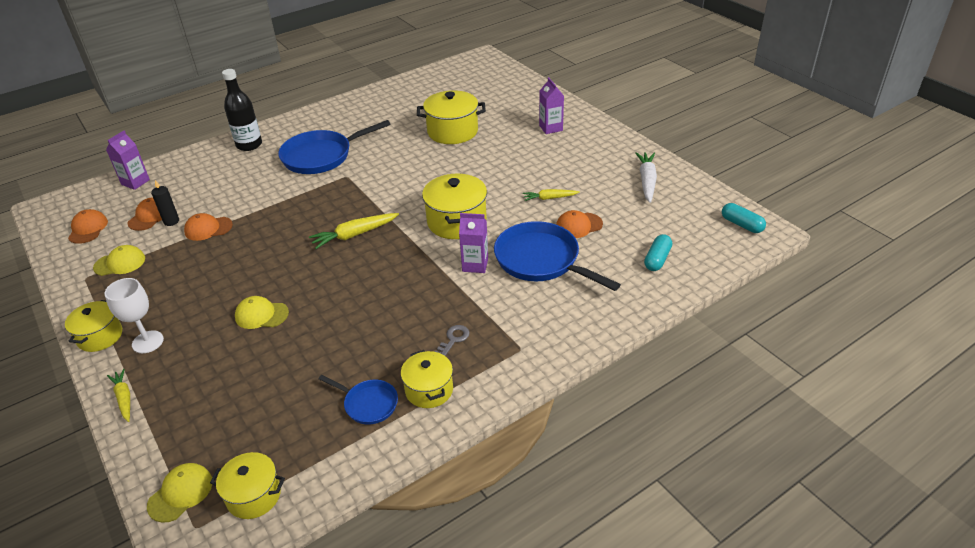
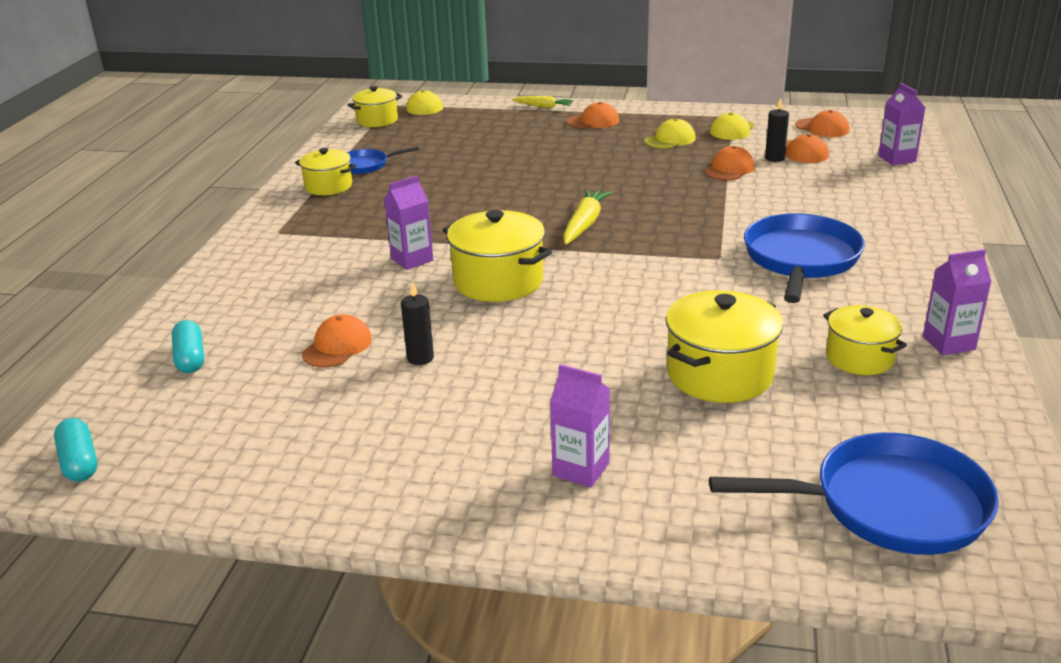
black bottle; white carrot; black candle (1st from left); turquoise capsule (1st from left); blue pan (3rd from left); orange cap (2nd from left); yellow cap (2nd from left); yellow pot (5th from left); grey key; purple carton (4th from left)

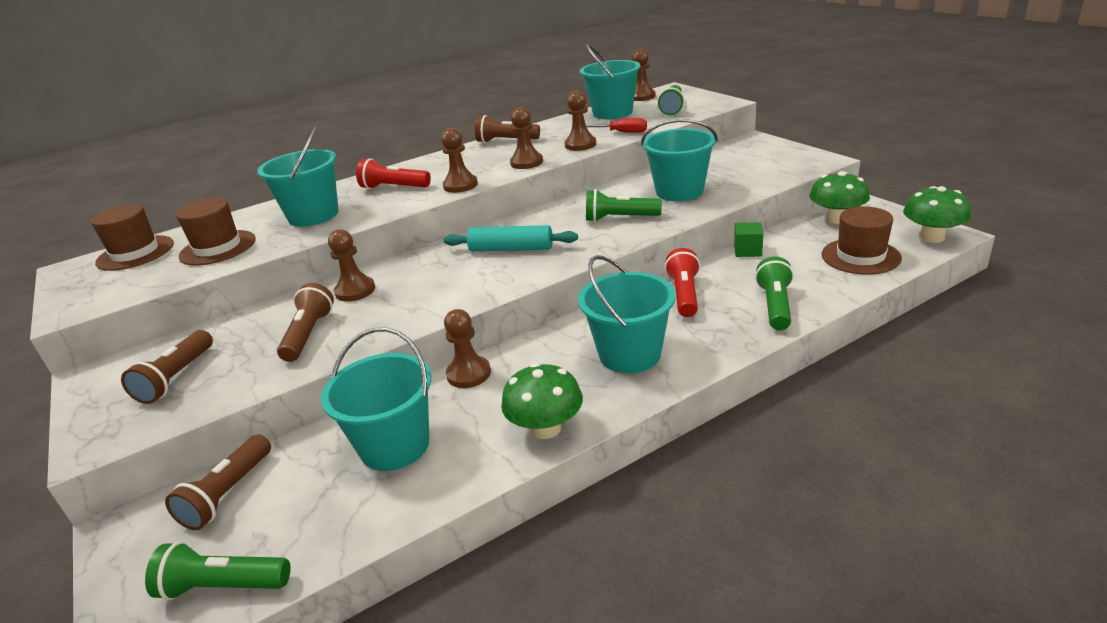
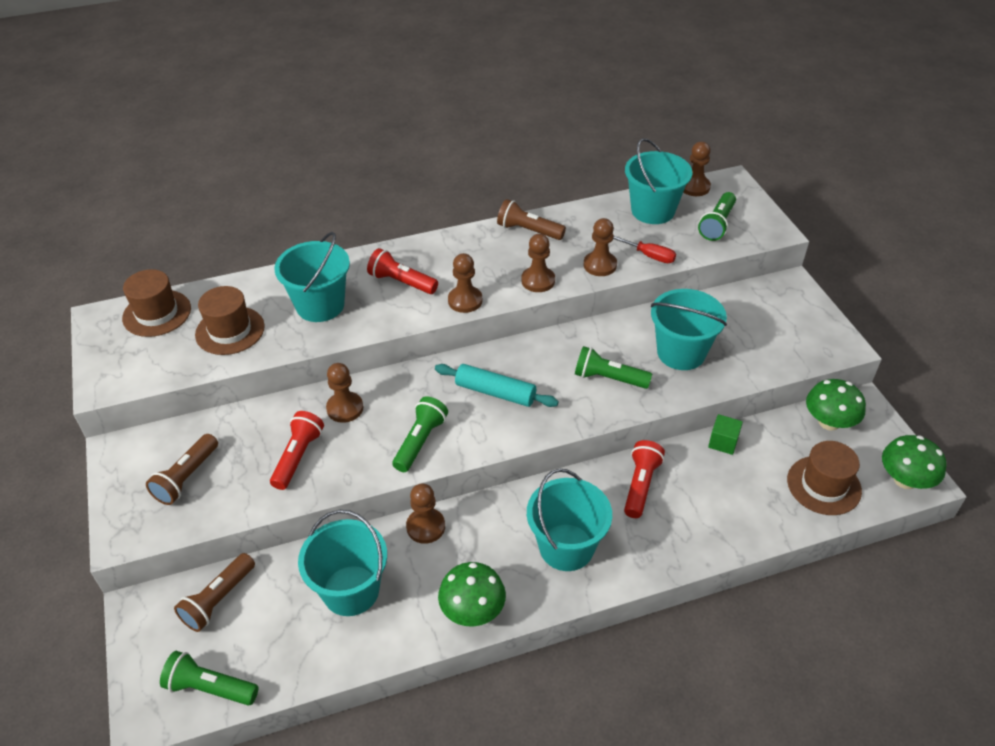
green flashlight (2nd from left); red flashlight (1st from left)

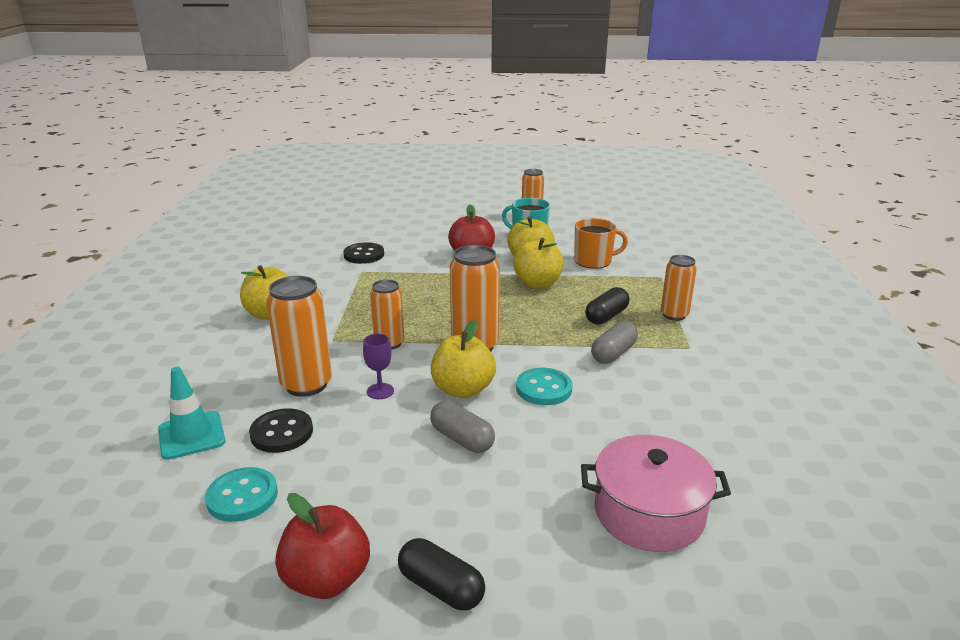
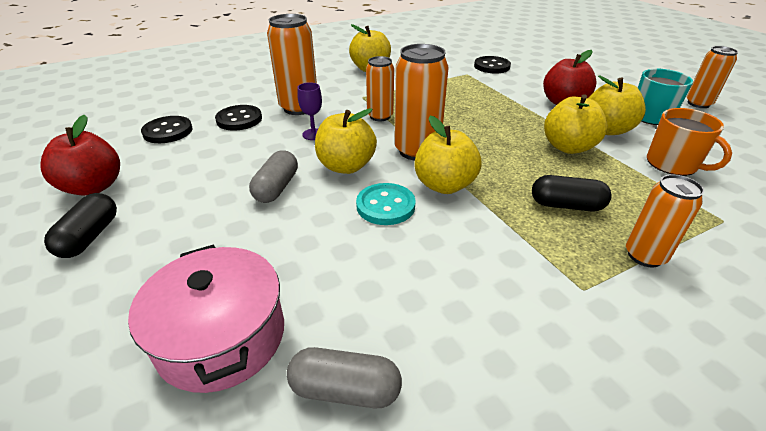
grey capsule (2nd from left); turquoise traffic cone; black button (1st from left); yellow apple (3rd from left)

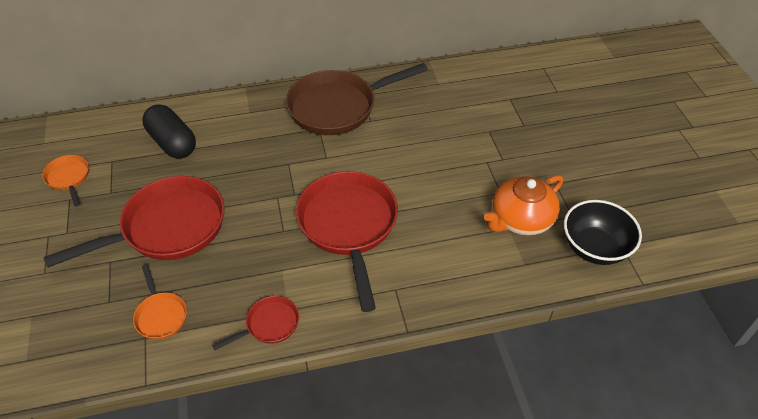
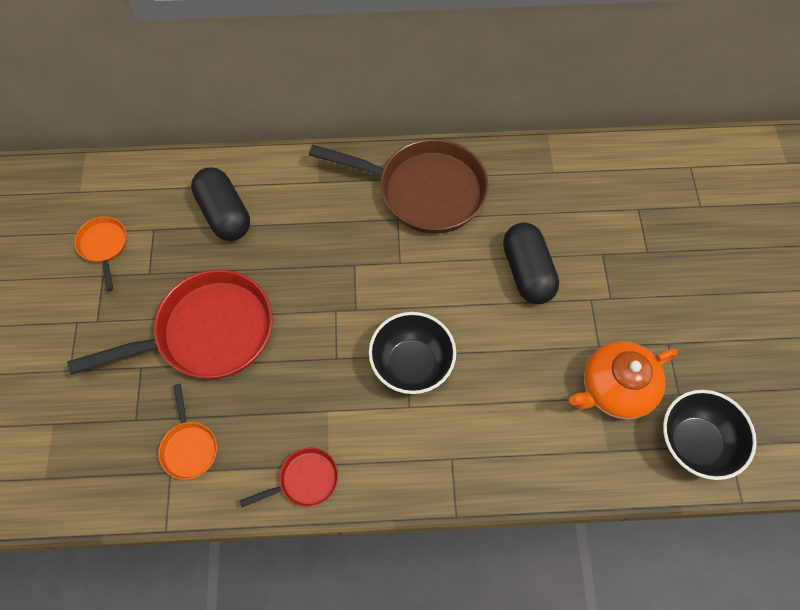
brown pan; black bowl (1st from left); black capsule (2nd from left)

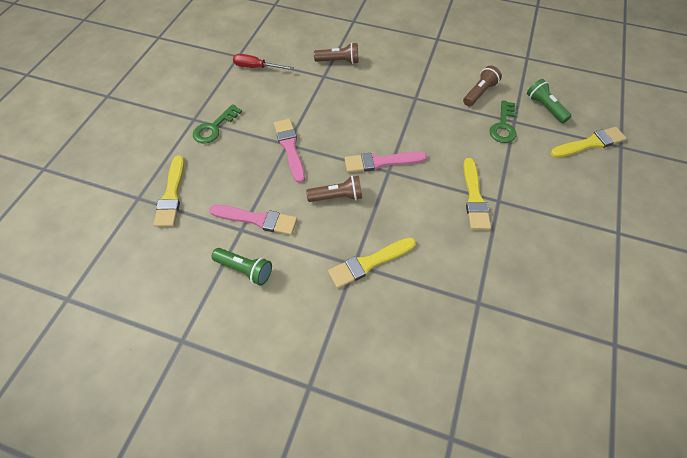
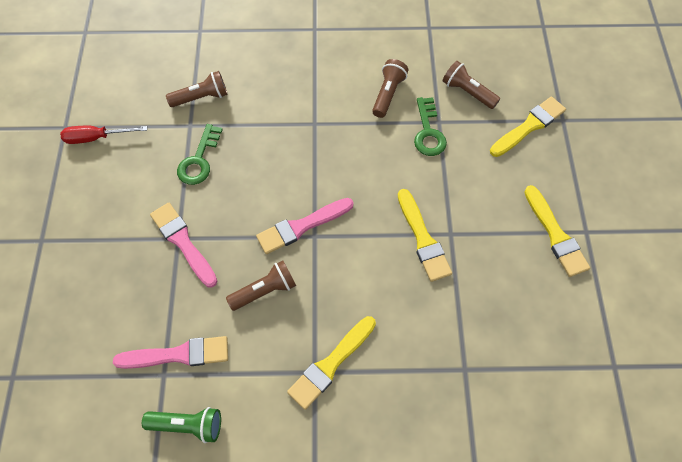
brown flashlight (4th from left); green key (1st from left); yellow brush (4th from left)

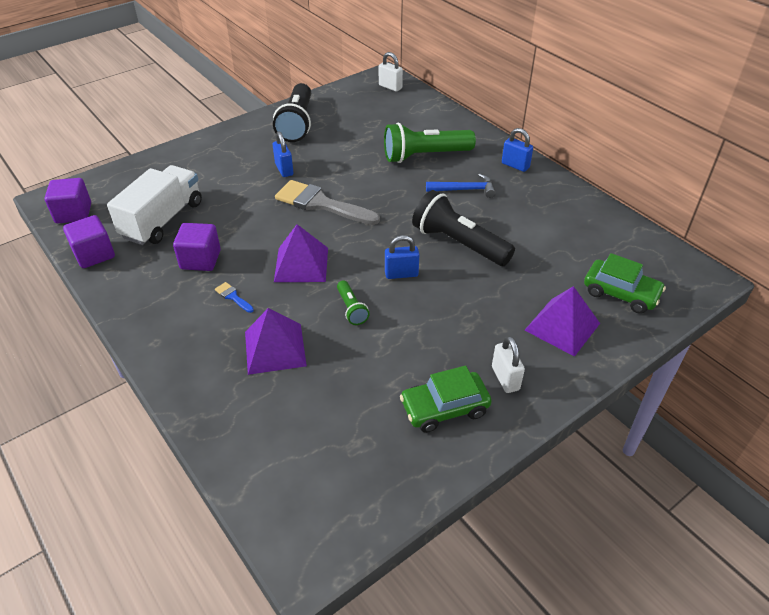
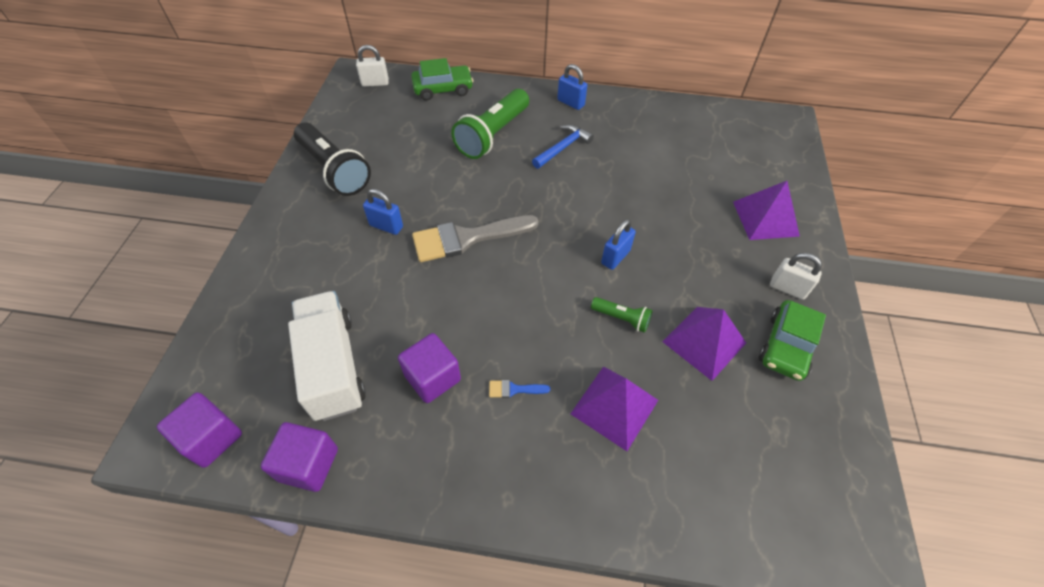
blue padlock (2nd from left); black flashlight (2nd from left in the first image); purple pyramid (2nd from left); green car (1st from left)

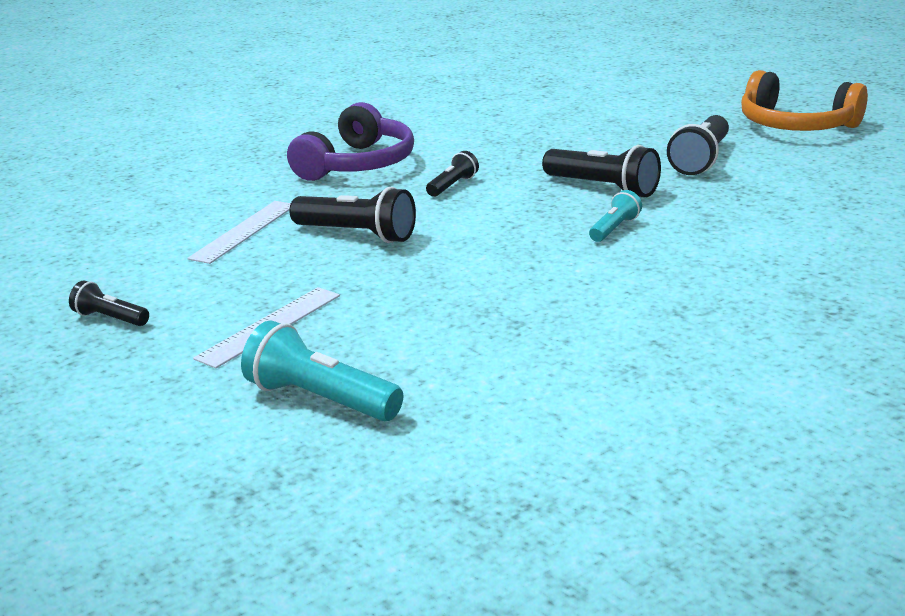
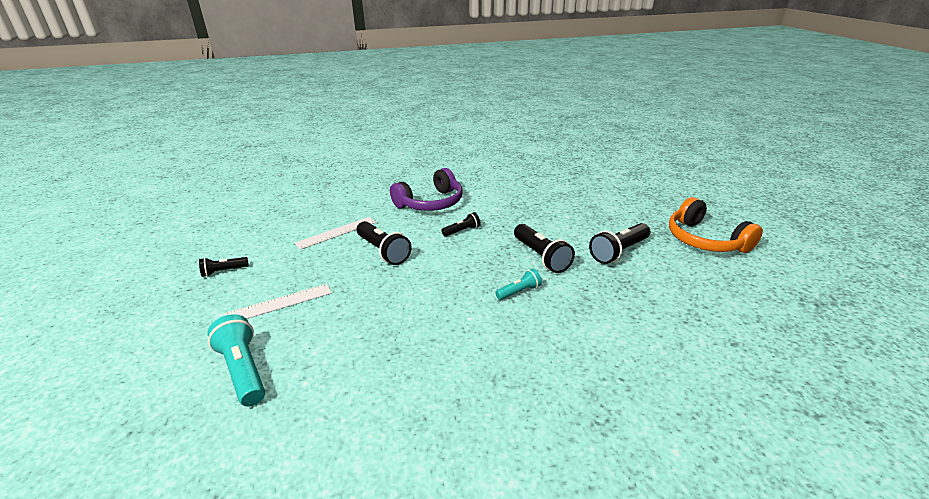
black flashlight (1st from left)

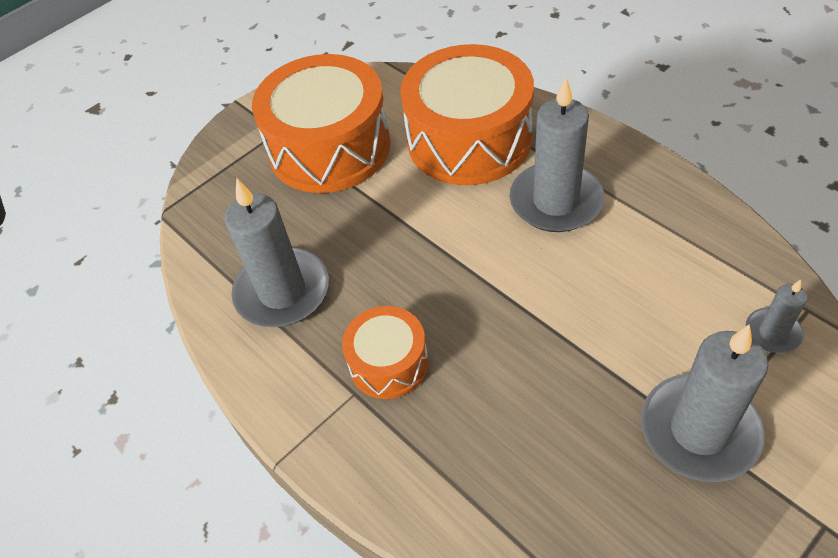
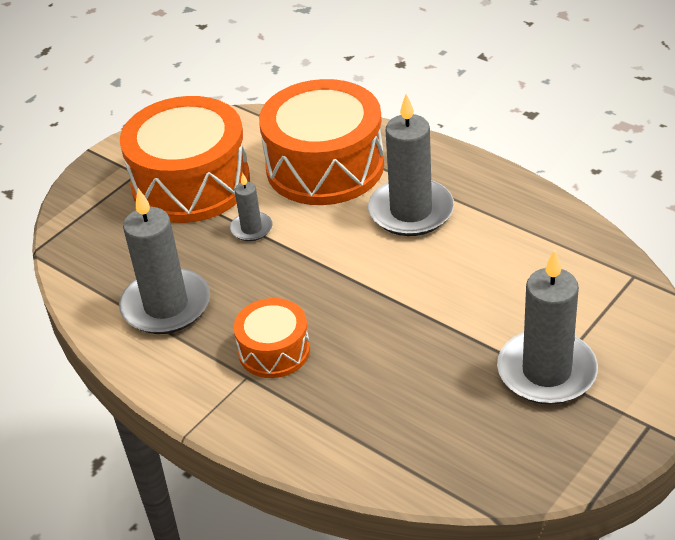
grey candle (2nd from left)

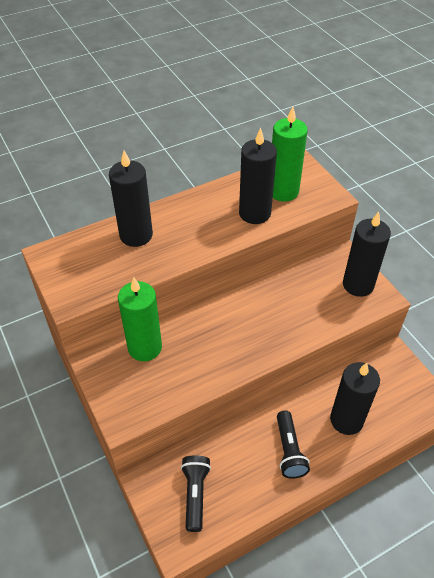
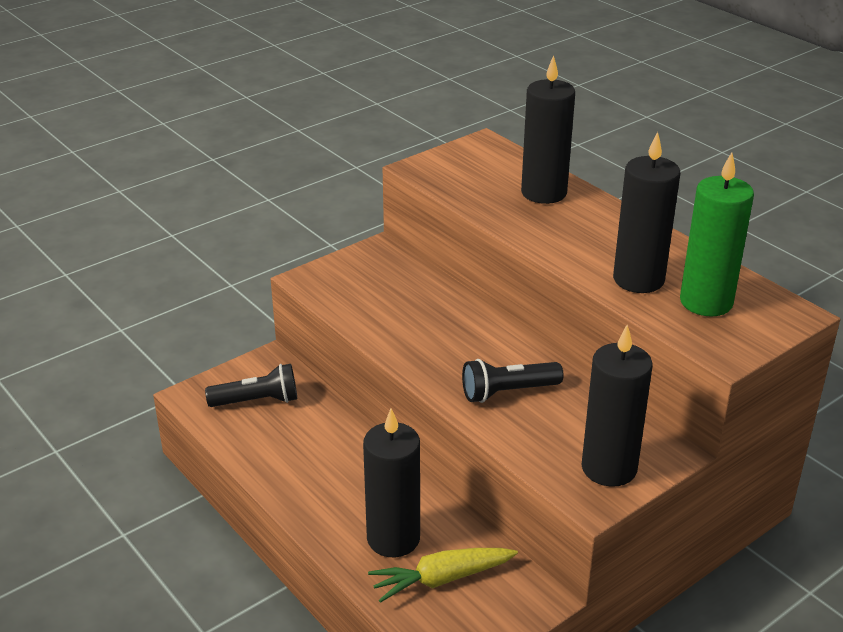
green candle (1st from left in the first image); black flashlight (2nd from left); yellow carrot

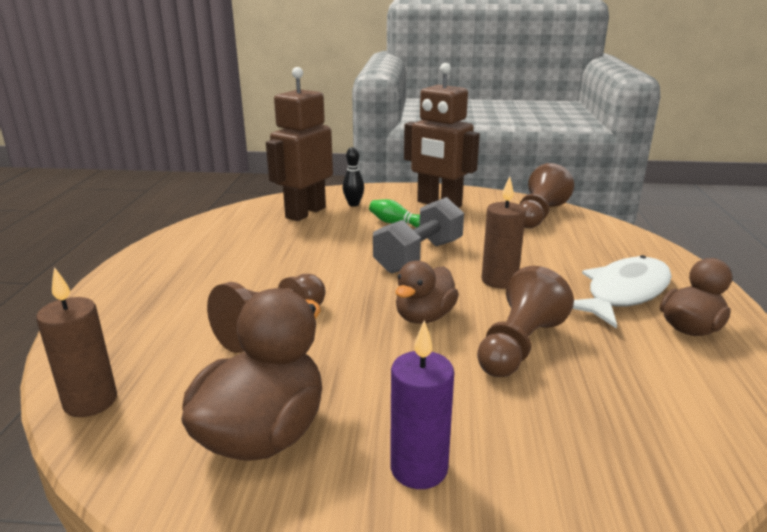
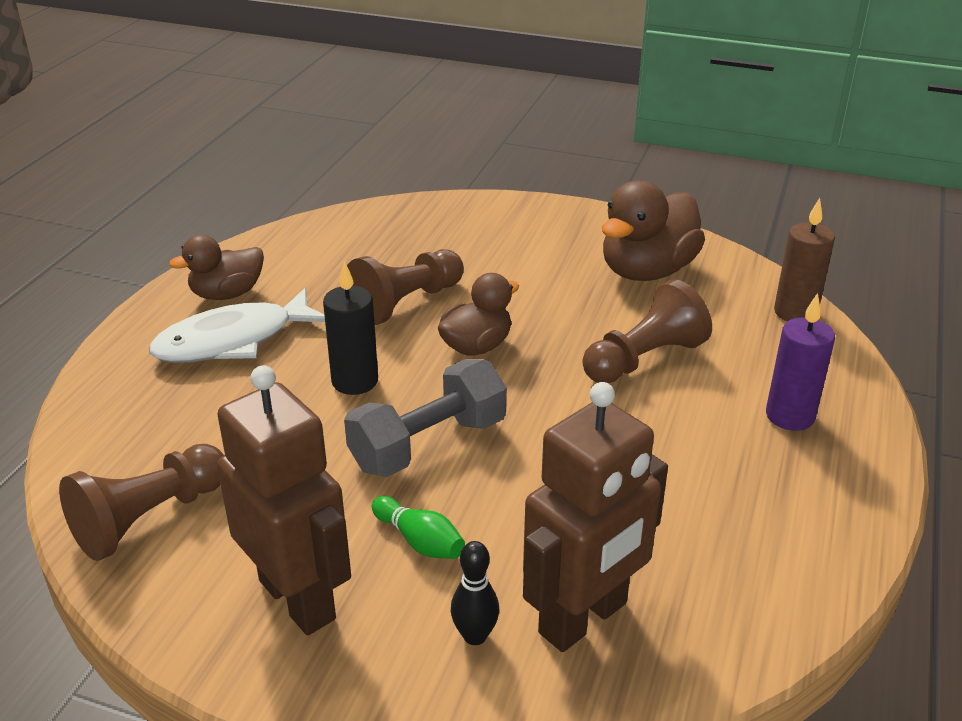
black candle; purple candle

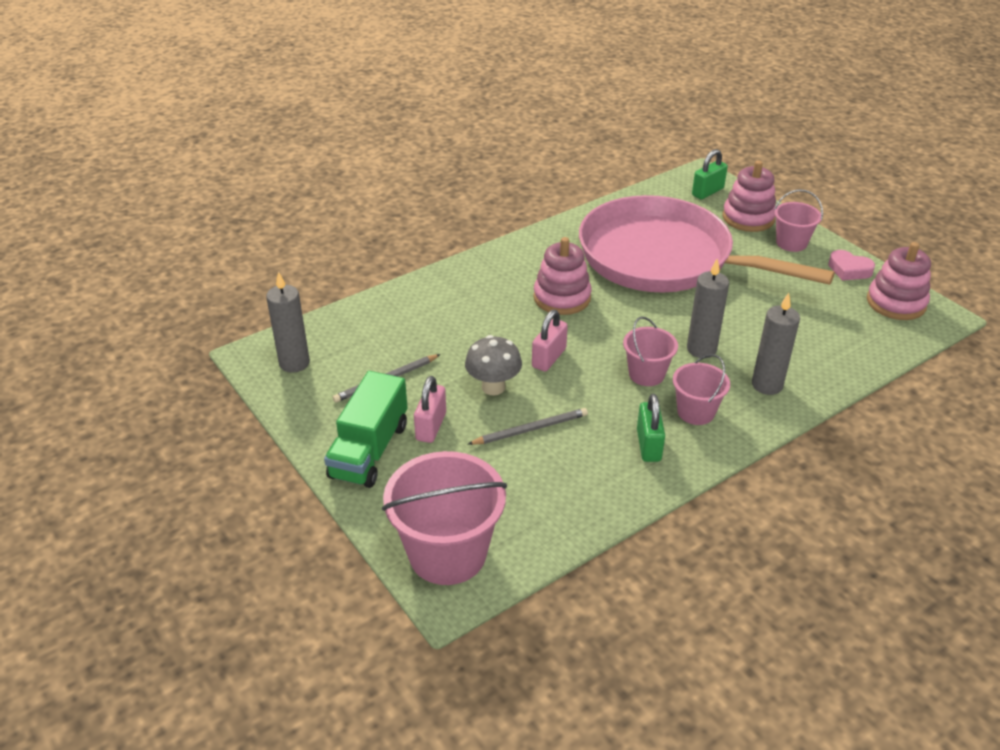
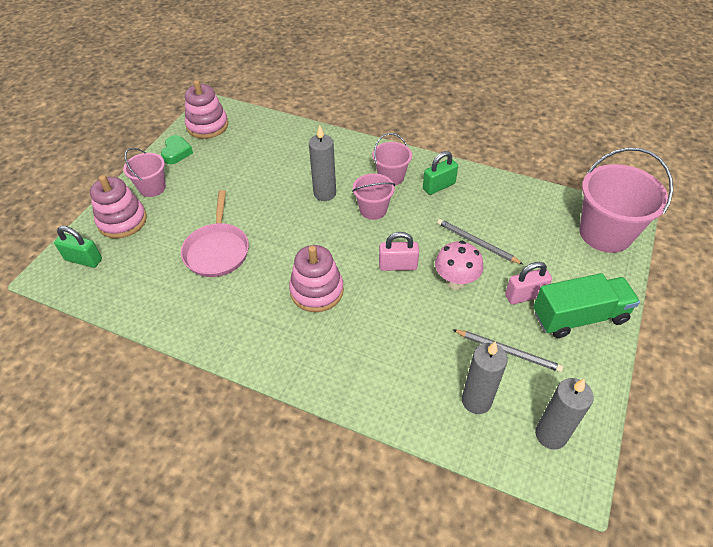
pink pan; green heart; grey candle (2nd from left); pink mushroom

